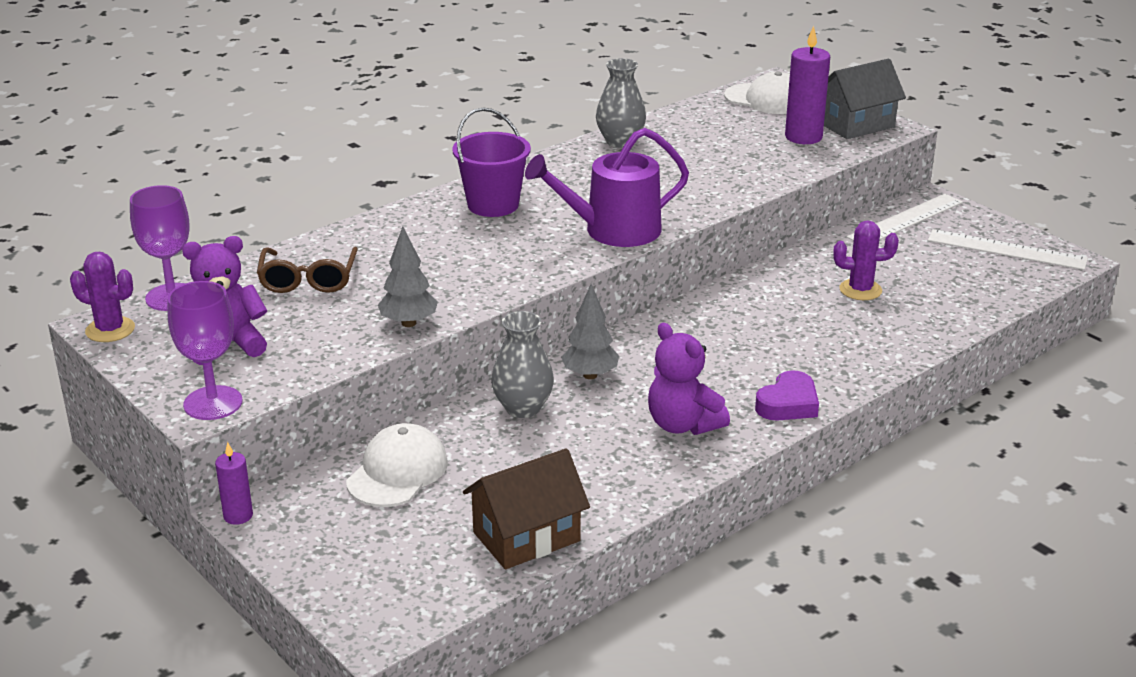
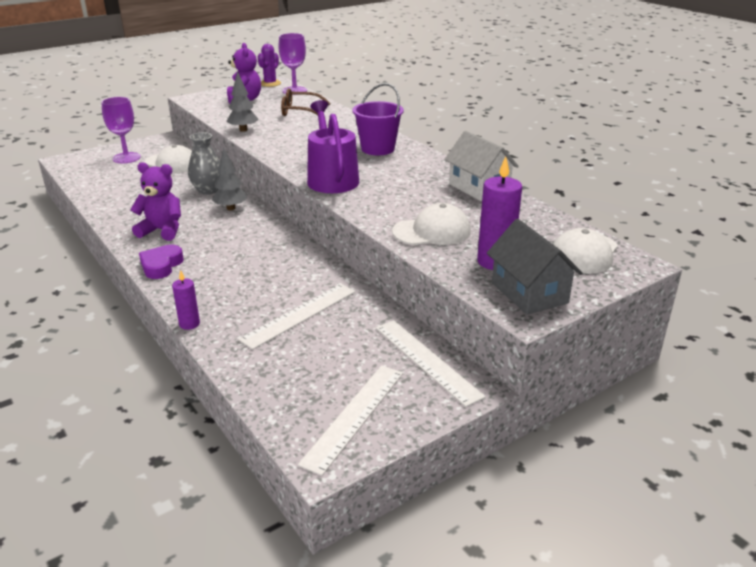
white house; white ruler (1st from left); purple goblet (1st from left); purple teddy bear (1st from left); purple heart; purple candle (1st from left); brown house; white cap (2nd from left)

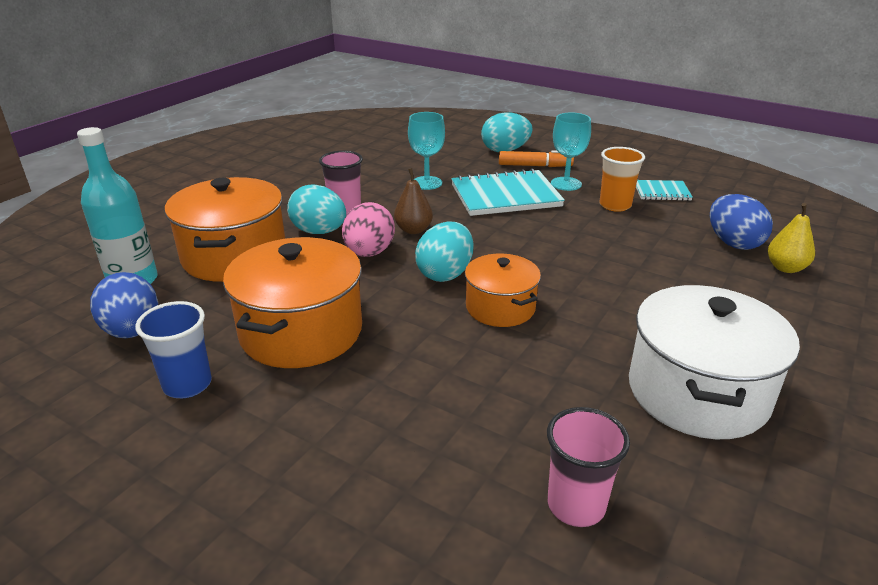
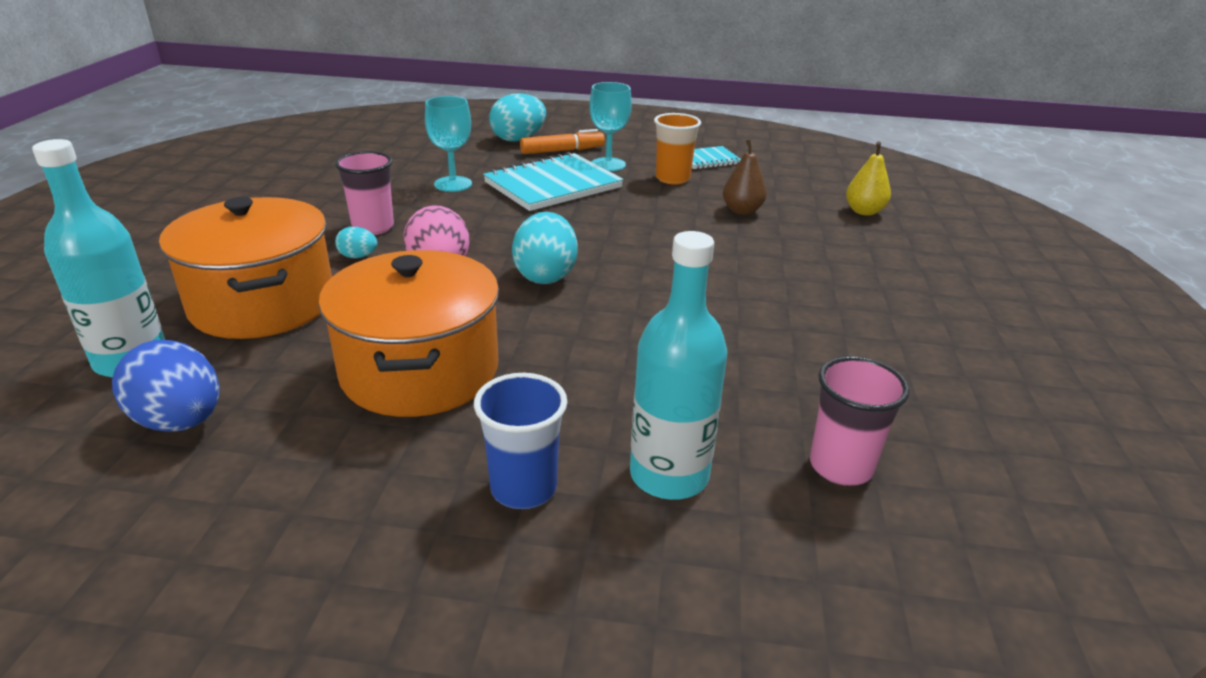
brown pear; turquoise egg (1st from left); blue egg (2nd from left in the first image); orange pot (3rd from left in the first image); white pot; blue cup; turquoise bottle (2nd from left)

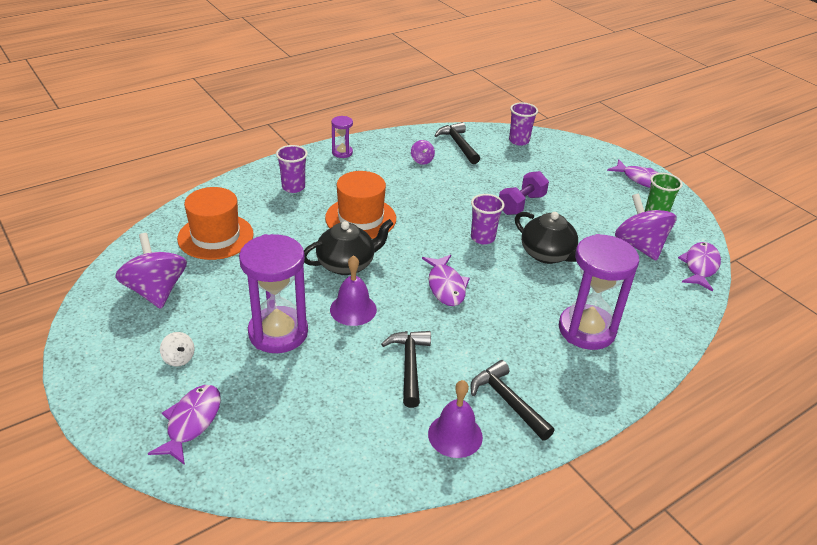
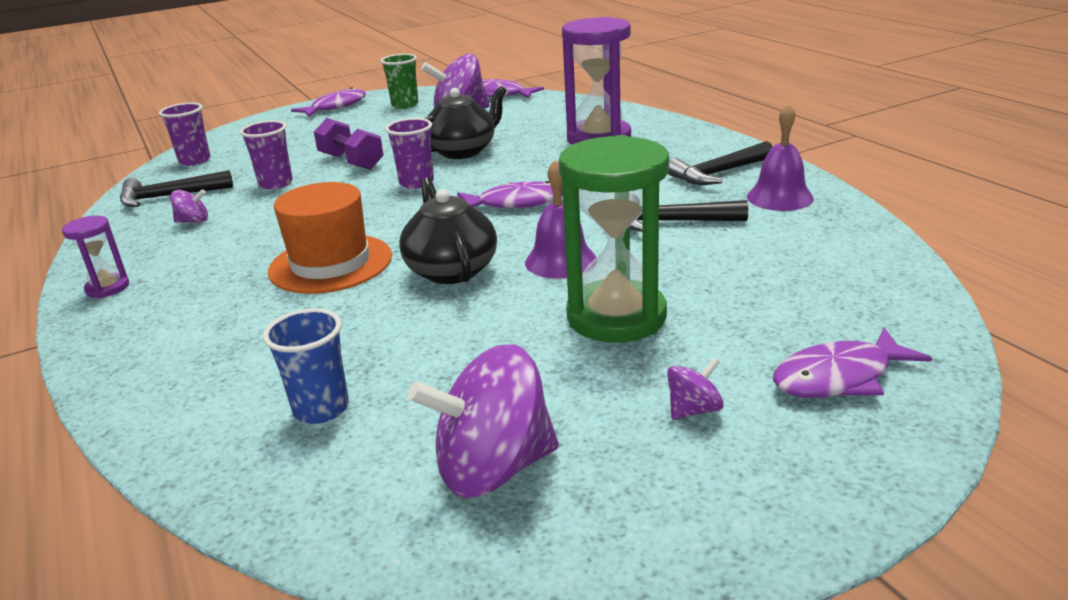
purple cup (2nd from left); blue cup; green hourglass; purple spinning top (4th from left); purple fish (4th from left)

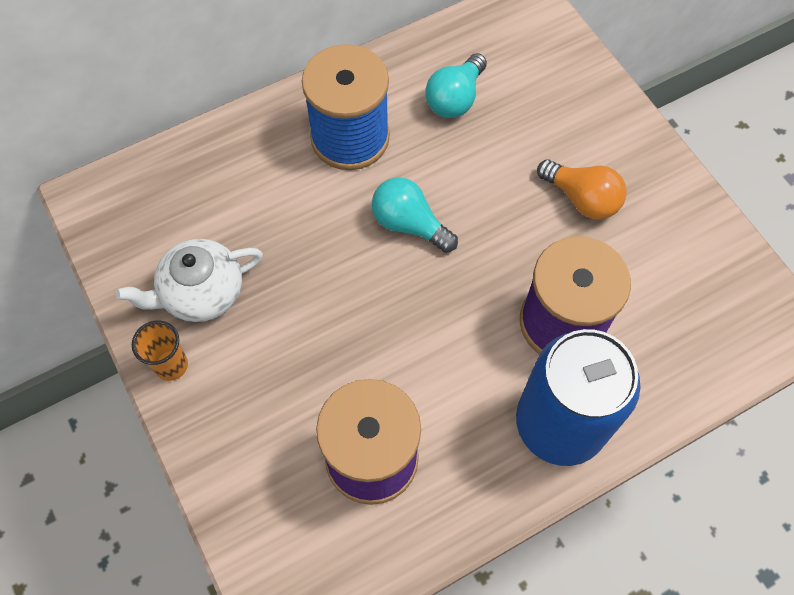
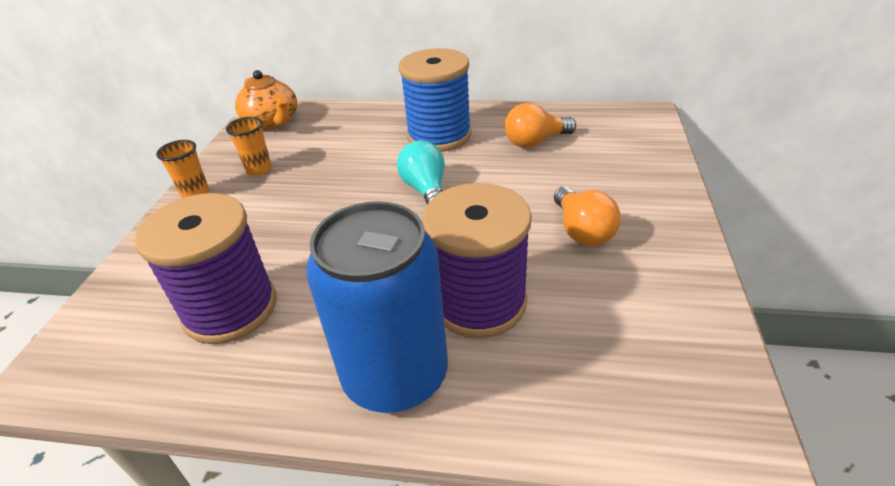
orange light bulb (1st from left); orange cup (2nd from left); orange teapot

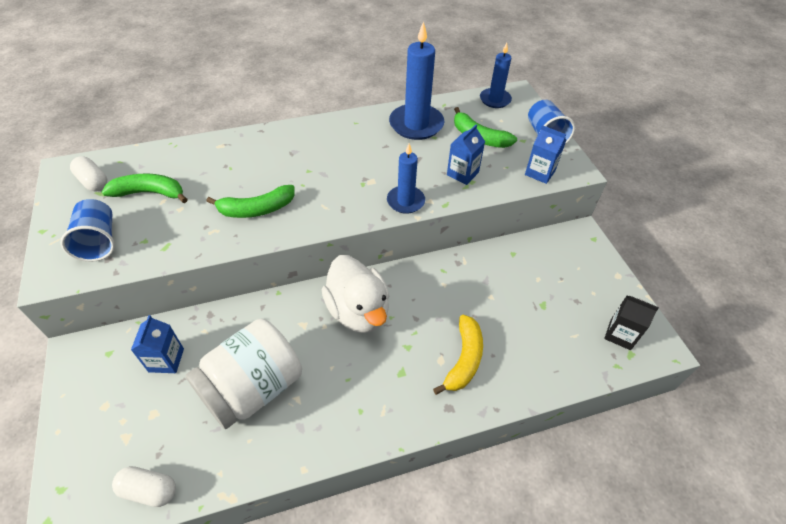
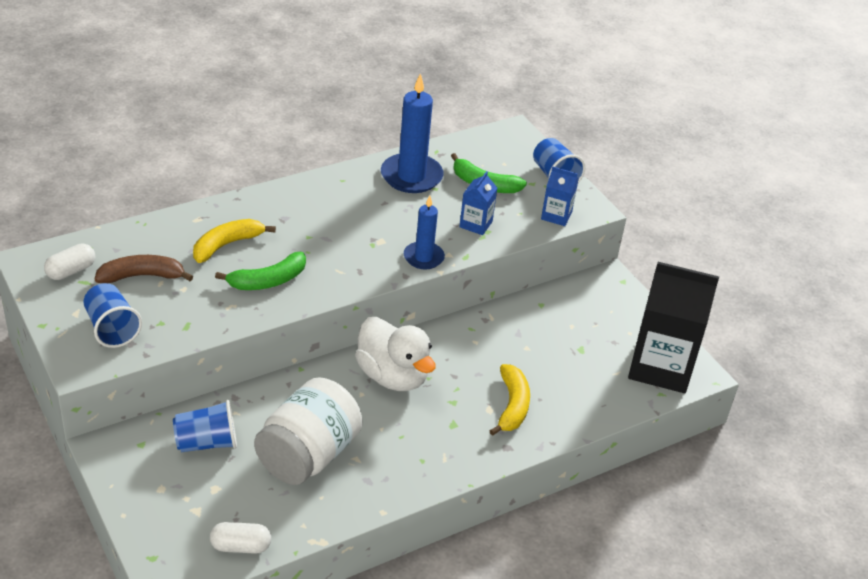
blue candle (3rd from left in the first image); white capsule (1st from left); brown banana; black carton; blue cup (2nd from left); yellow banana (1st from left)

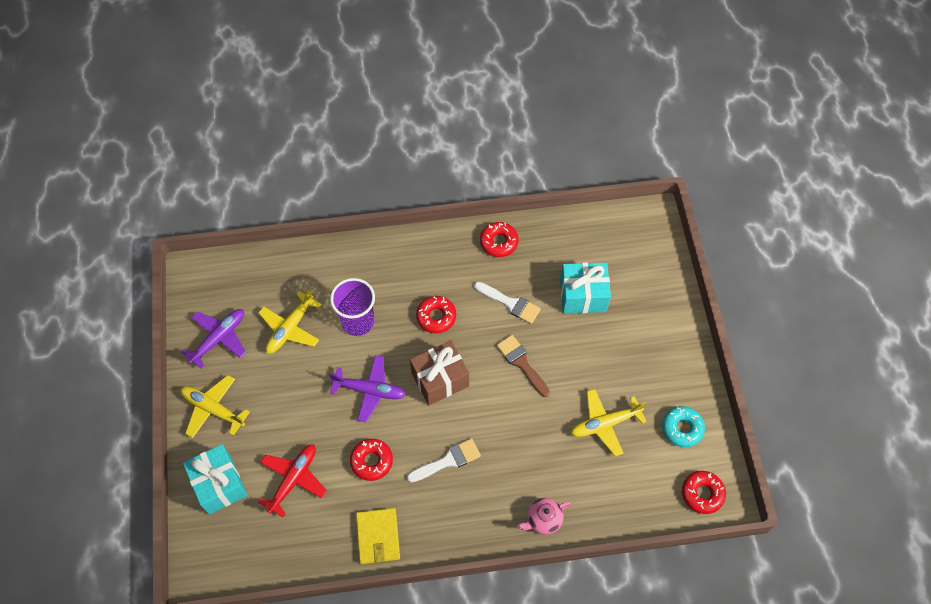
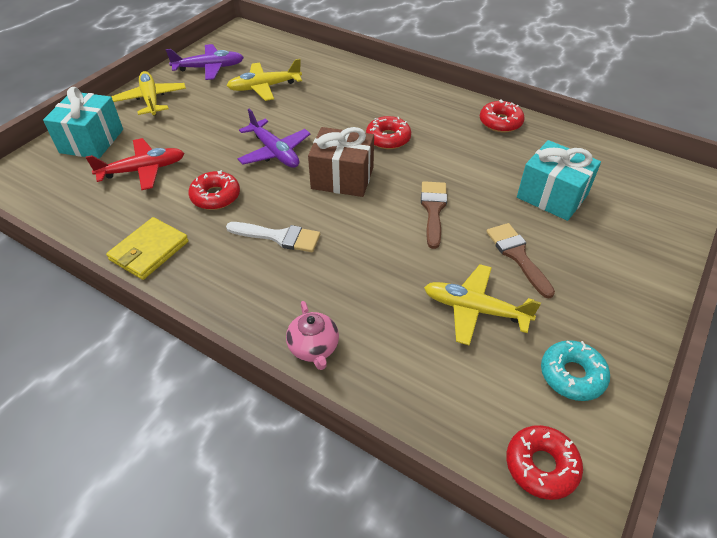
purple cup; white brush (2nd from left in the first image); pink teapot; brown brush (2nd from left)

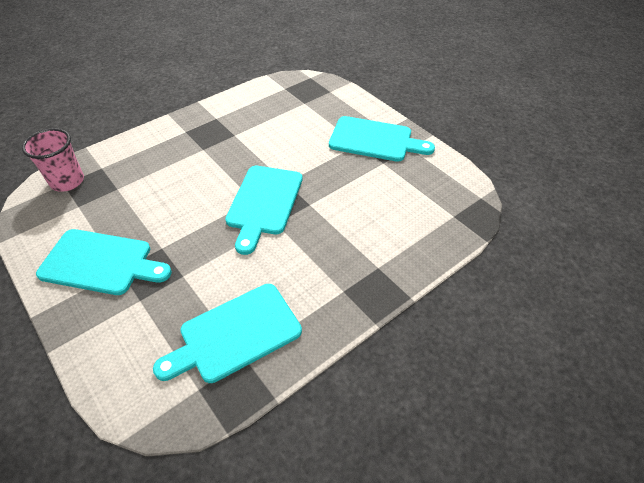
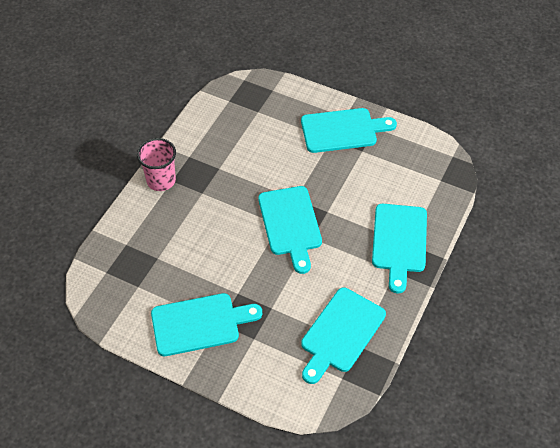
pink cup; turquoise cutting board (5th from left)

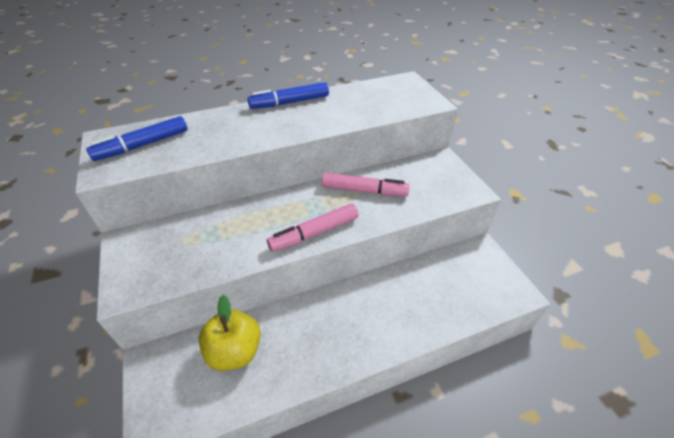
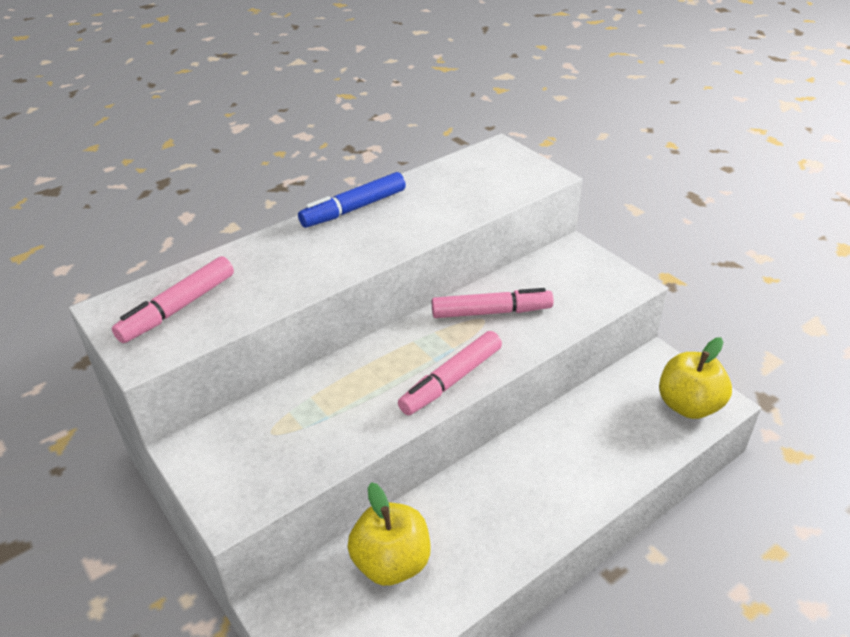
pink marker (1st from left); yellow apple (2nd from left)

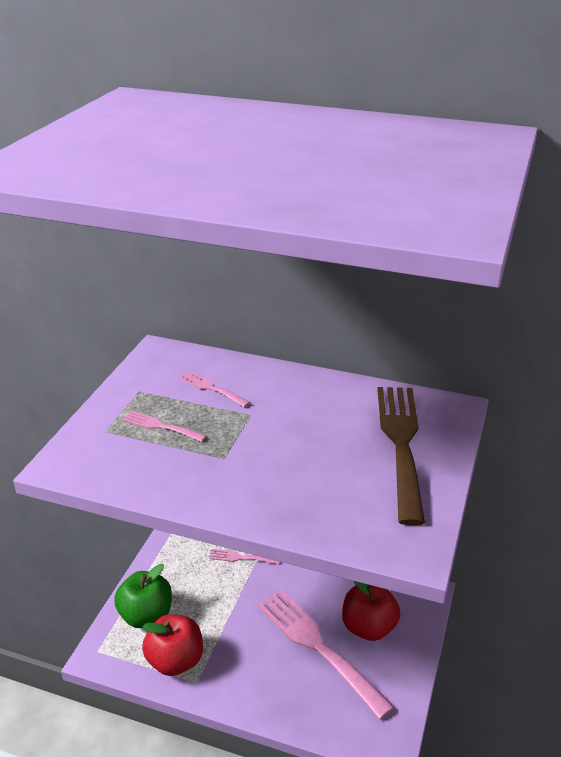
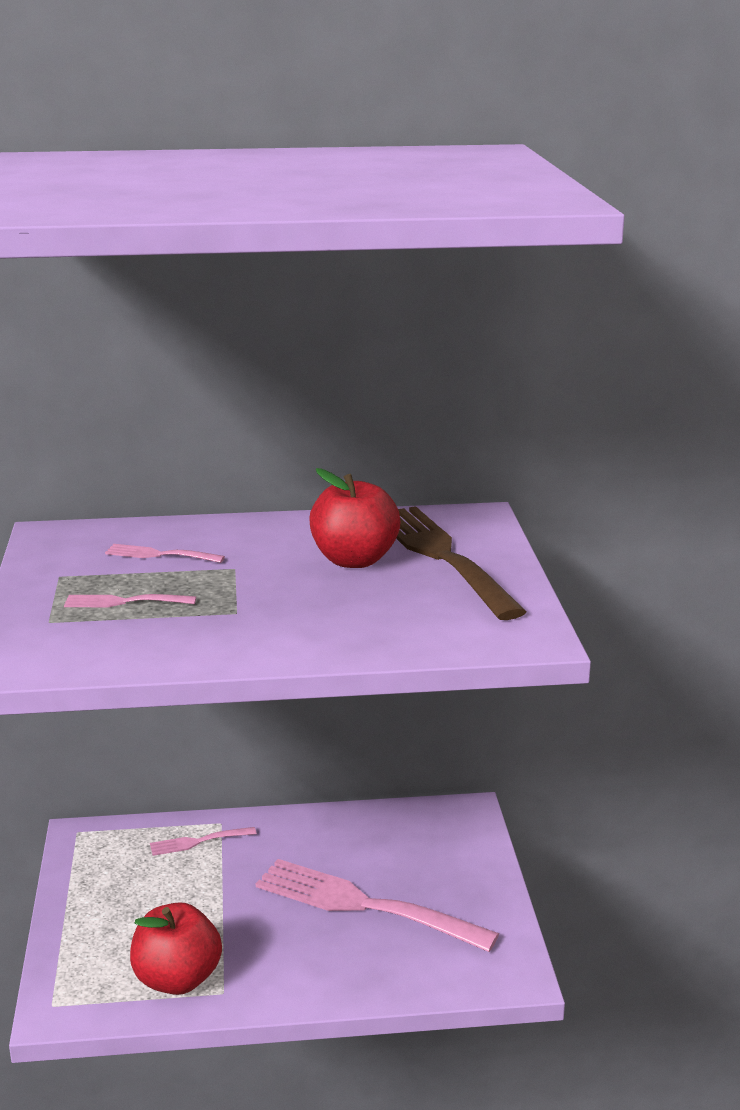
green apple; red apple (2nd from left)

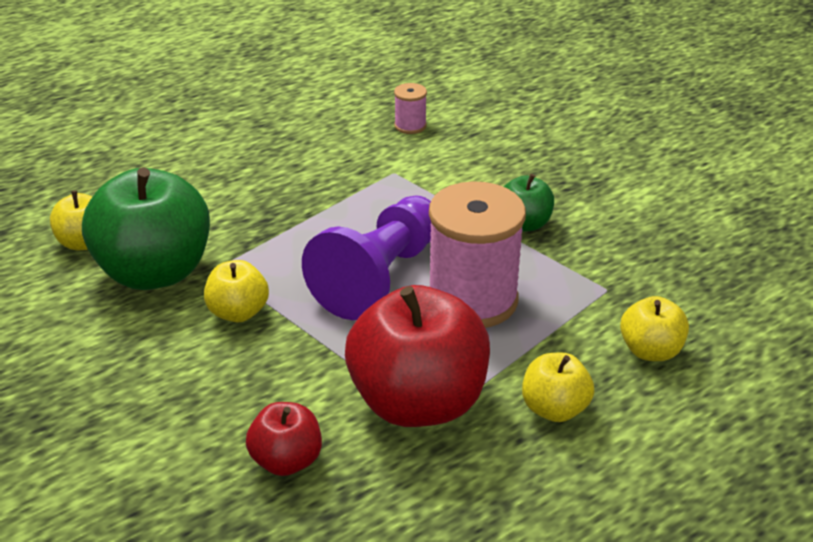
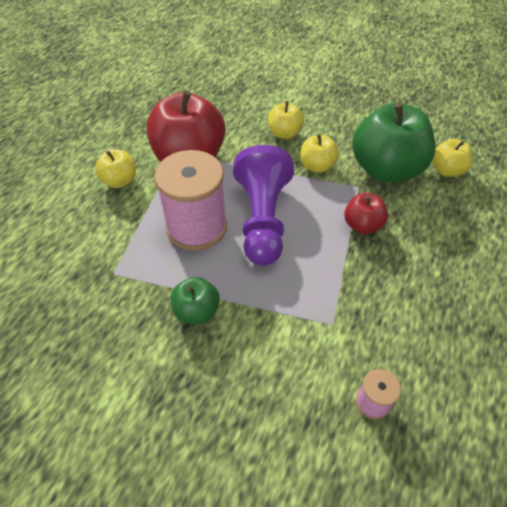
yellow apple (2nd from left); red apple (2nd from left)

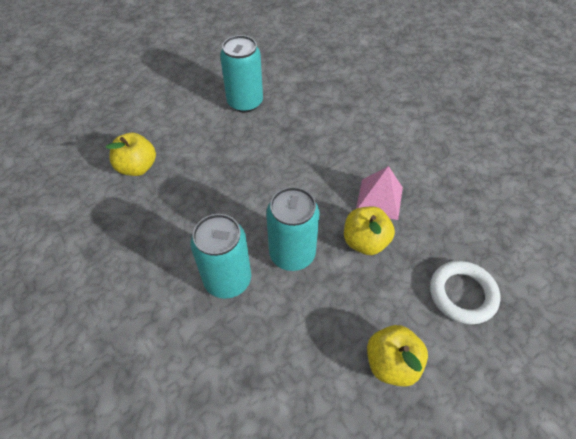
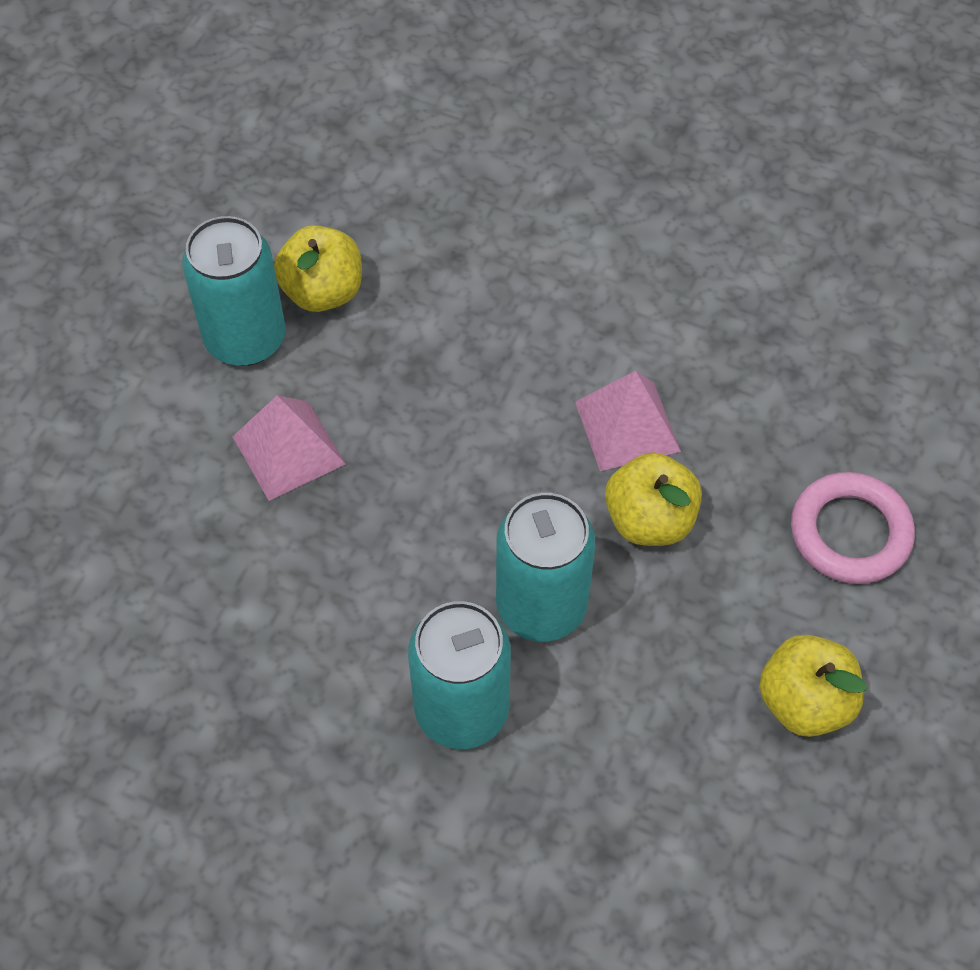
yellow apple (1st from left); pink ring; pink pyramid (1st from left)

